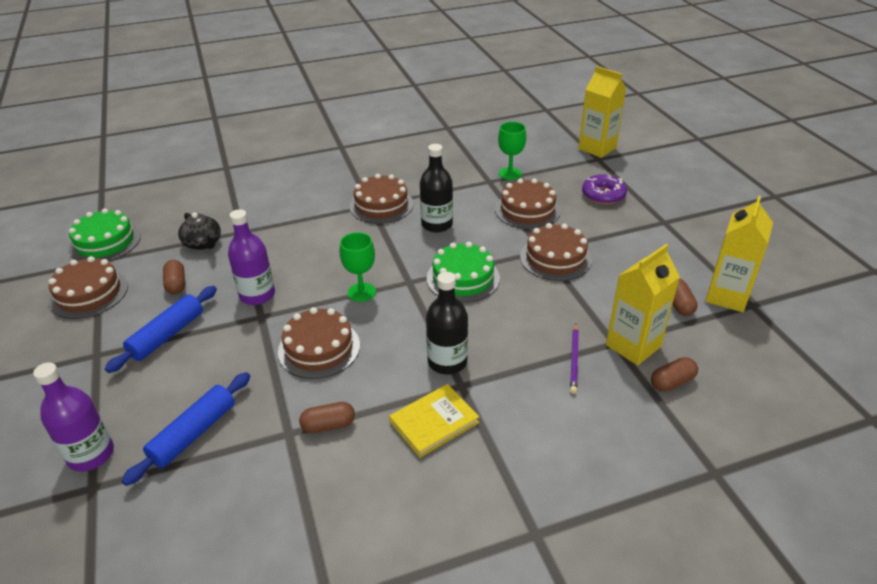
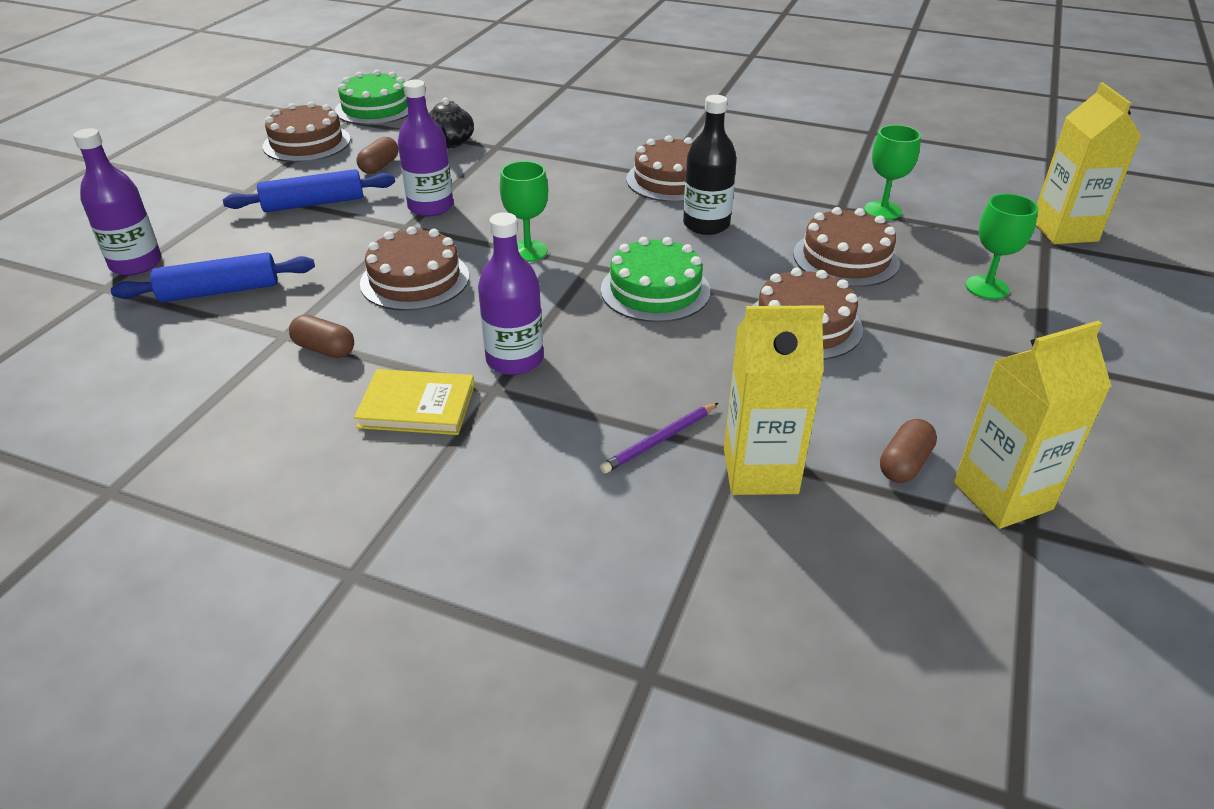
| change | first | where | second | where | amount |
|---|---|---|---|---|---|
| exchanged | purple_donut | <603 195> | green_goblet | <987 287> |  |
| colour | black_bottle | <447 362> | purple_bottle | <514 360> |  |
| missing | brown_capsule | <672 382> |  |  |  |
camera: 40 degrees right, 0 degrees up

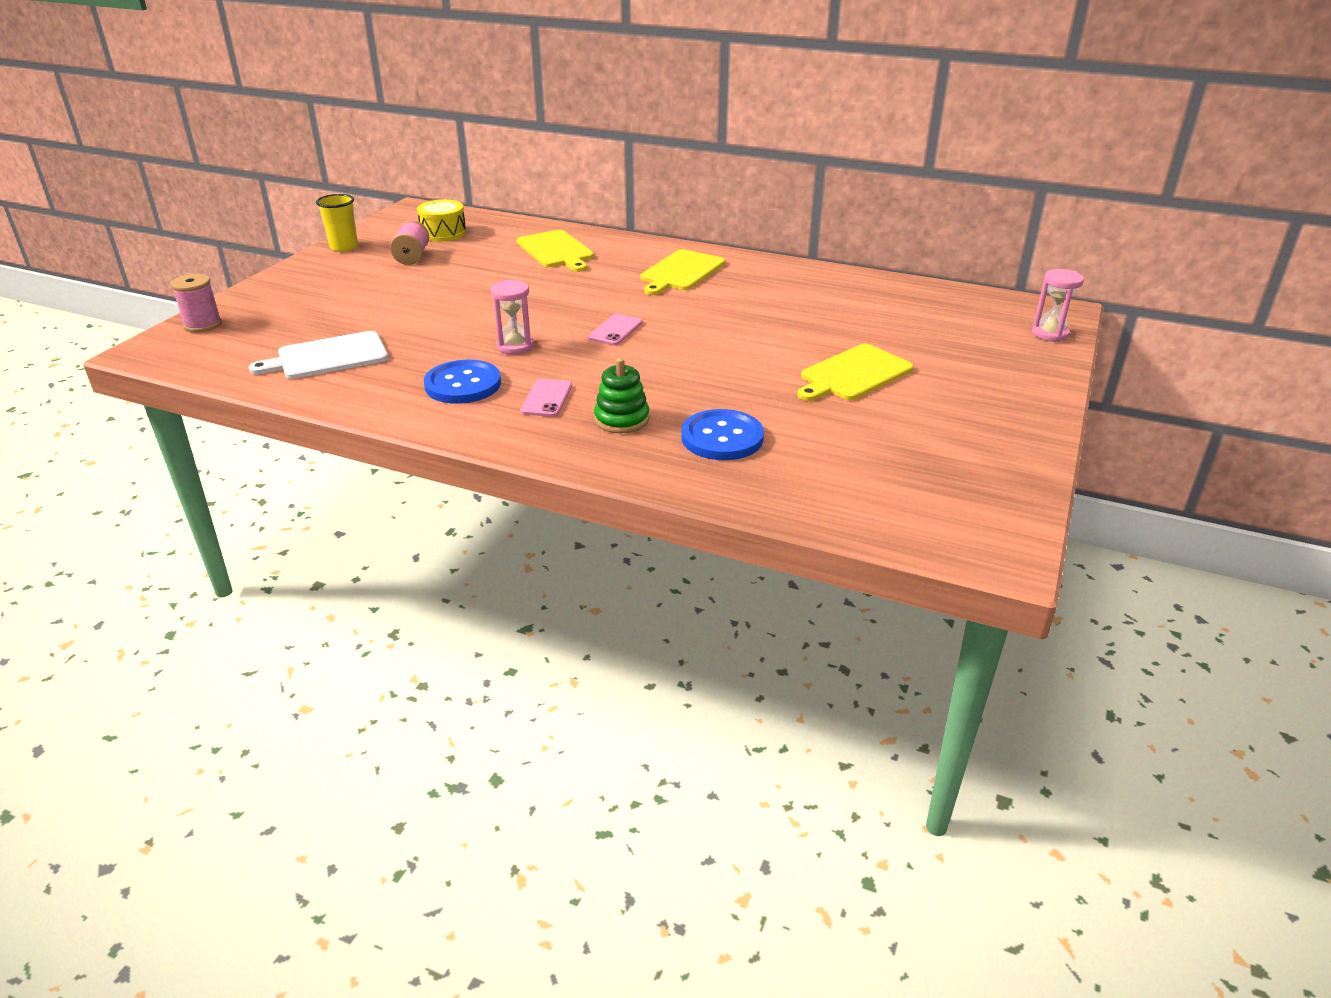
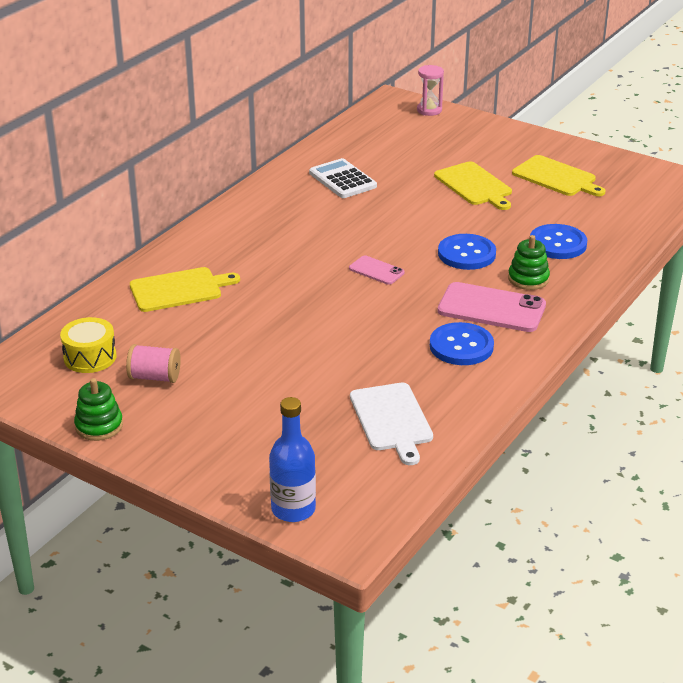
| change | first | where | second | where | amount |
|---|---|---|---|---|---|
| exchanged | yellow_cup | <344 247> | green_stacking_toy | <99 426> |  |
| relocated | yellow_cutting_board | <681 272> |  | <556 177> |  |
| exchanged | pink_spool | <203 325> | blue_bottle | <293 509> |  |
| missing | pink_hourglass | <515 346> |  |  |  |
| size | pink_phone | <546 398> |  | <491 308> | x1.87 |
| appeared |  |  | white_calculator | <342 180> |  |
| appeared |  |  | blue_button | <466 254> |  |
camera: 80 degrees left, 0 degrees up

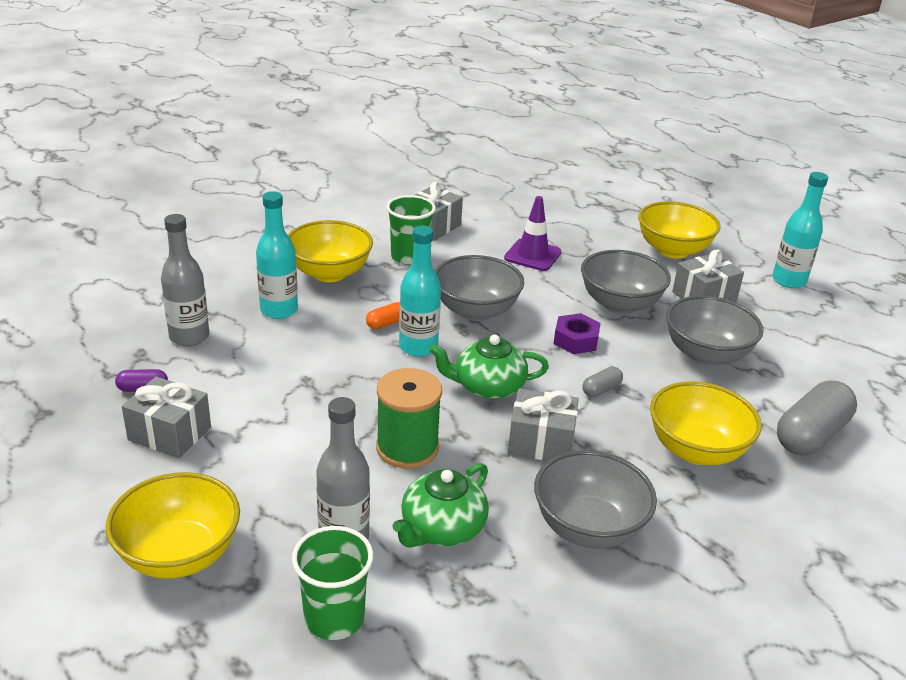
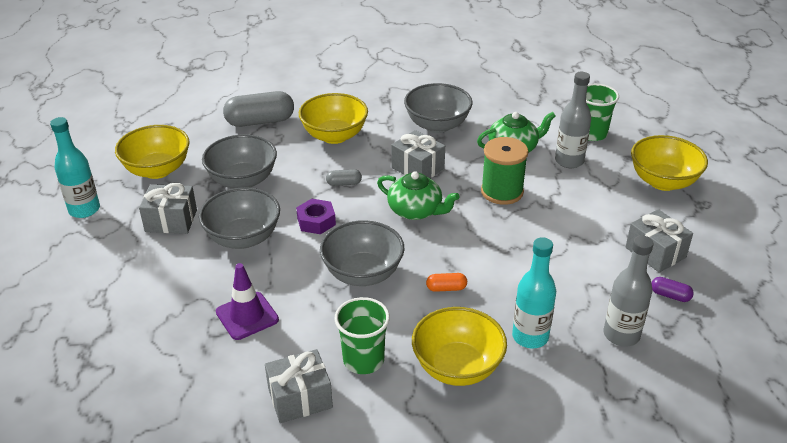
| change | first | where | second | where | amount |
|---|---|---|---|---|---|
| relocated | yellow_bowl | <673 250> |  | <157 170> |  |
| missing | turquoise_bottle | <418 347> |  |  |  |
camera: 145 degrees left, 5 degrees up

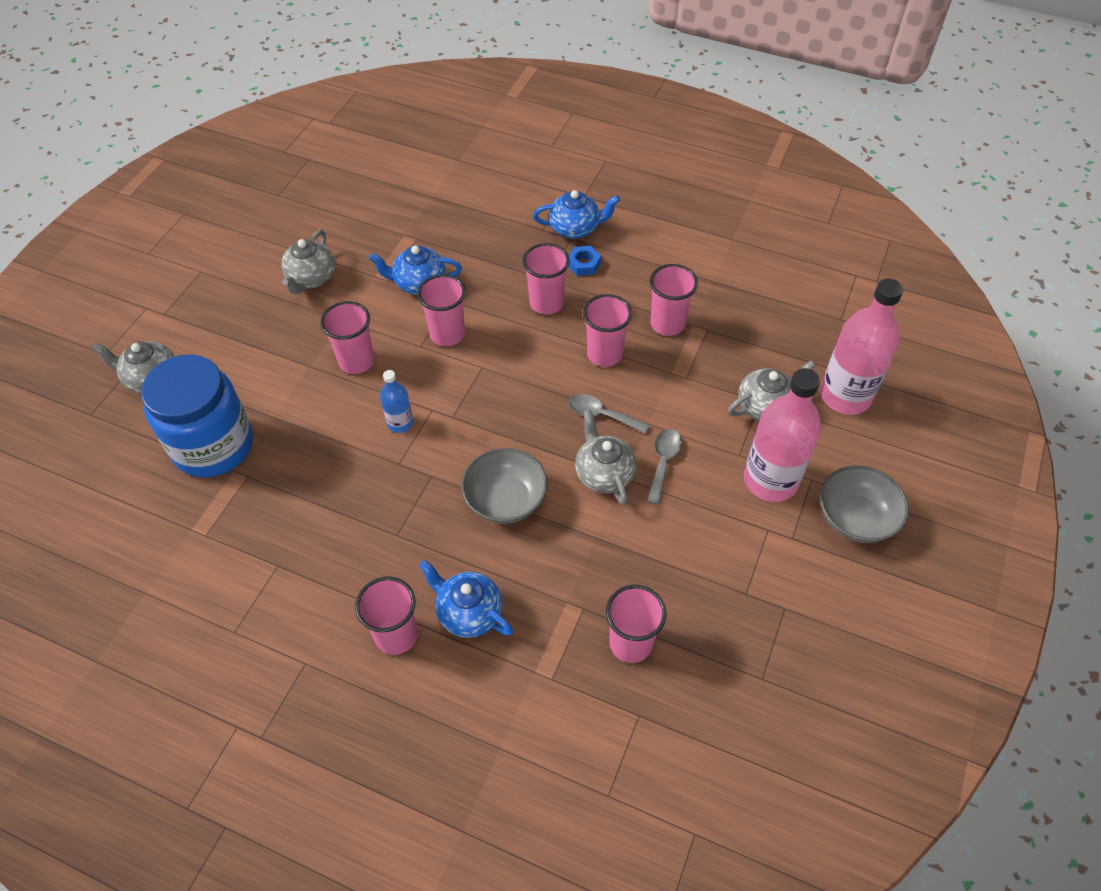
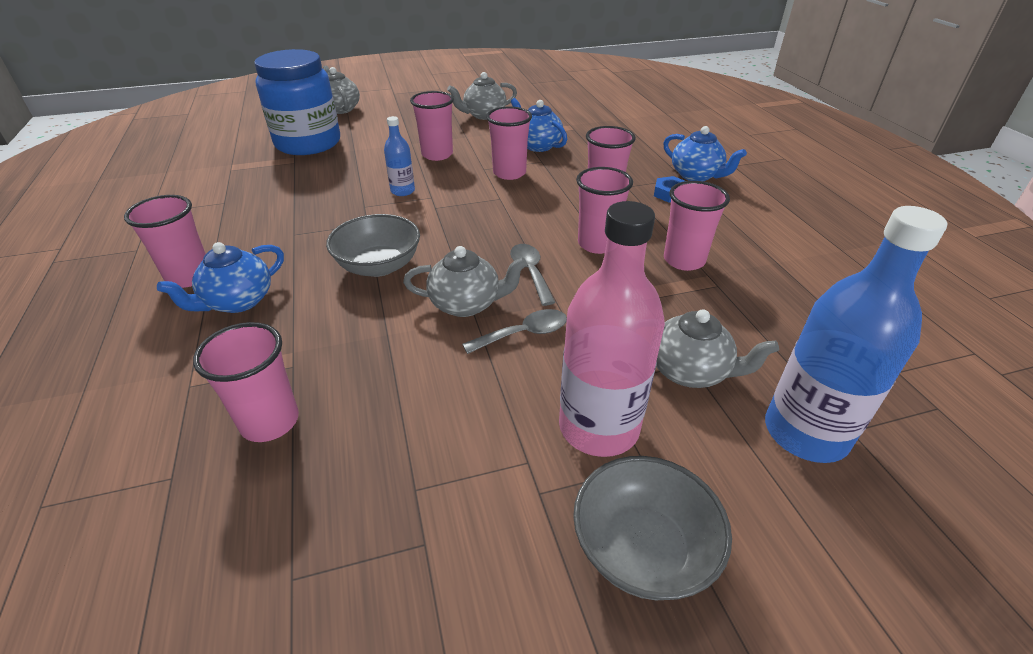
| change | first | where | second | where | amount |
|---|---|---|---|---|---|
| colour | pink_bottle | <845 396> | blue_bottle | <805 432> |  |
| spun | grey_teapot | <604 474> |  | <466 304> | 60 degrees clockwise |
| spun | blue_teapot | <469 613> |  | <238 301> | 135 degrees counterclockwise |
camera: 50 degrees right, 15 degrees down

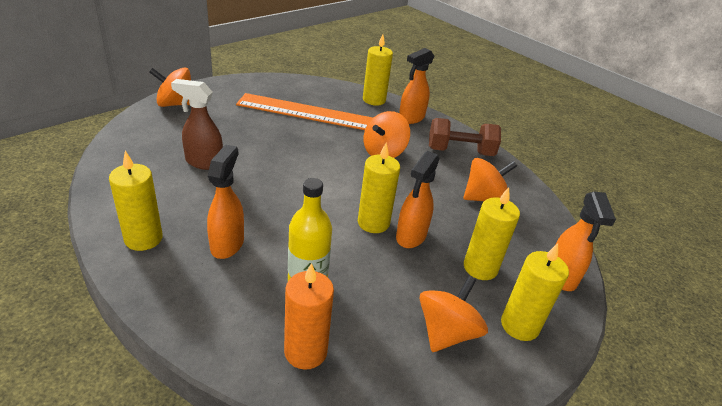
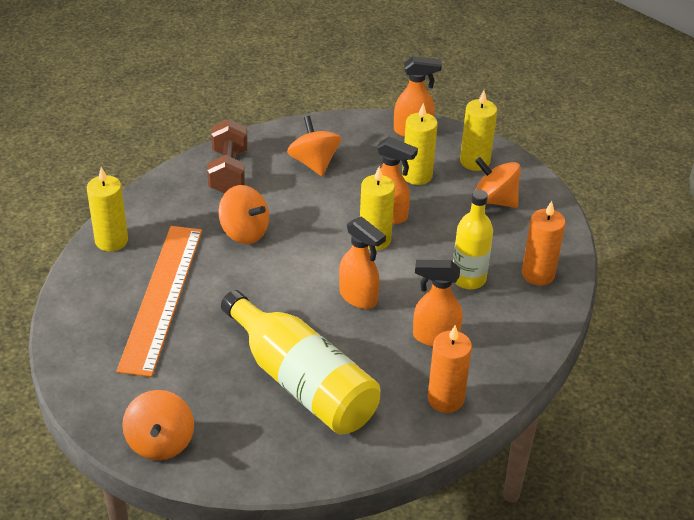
| change | first | where | second | where | amount |
|---|---|---|---|---|---|
| relocated | orange_spray_bottle | <411 118> |  | <358 297> |  |
| exchanged | brown_spray_bottle | <203 162> | yellow_bottle | <302 382> |  |
| colour | yellow_candle | <143 239> | orange_candle | <445 399> |  |
camera: 90 degrees left, 5 degrees up

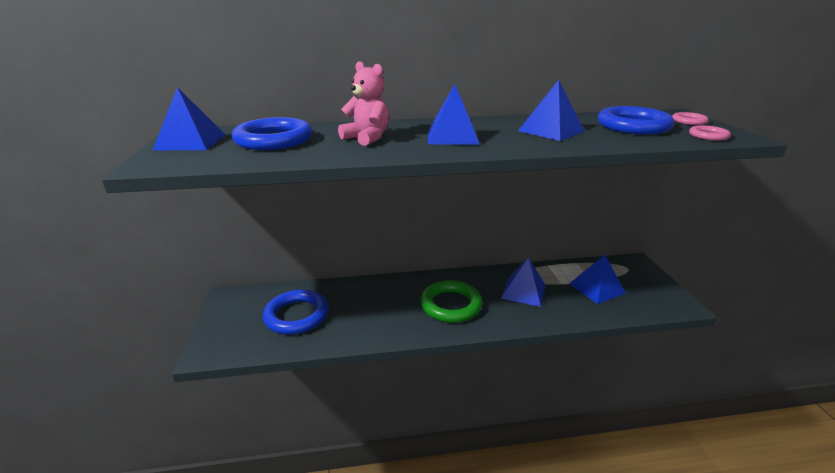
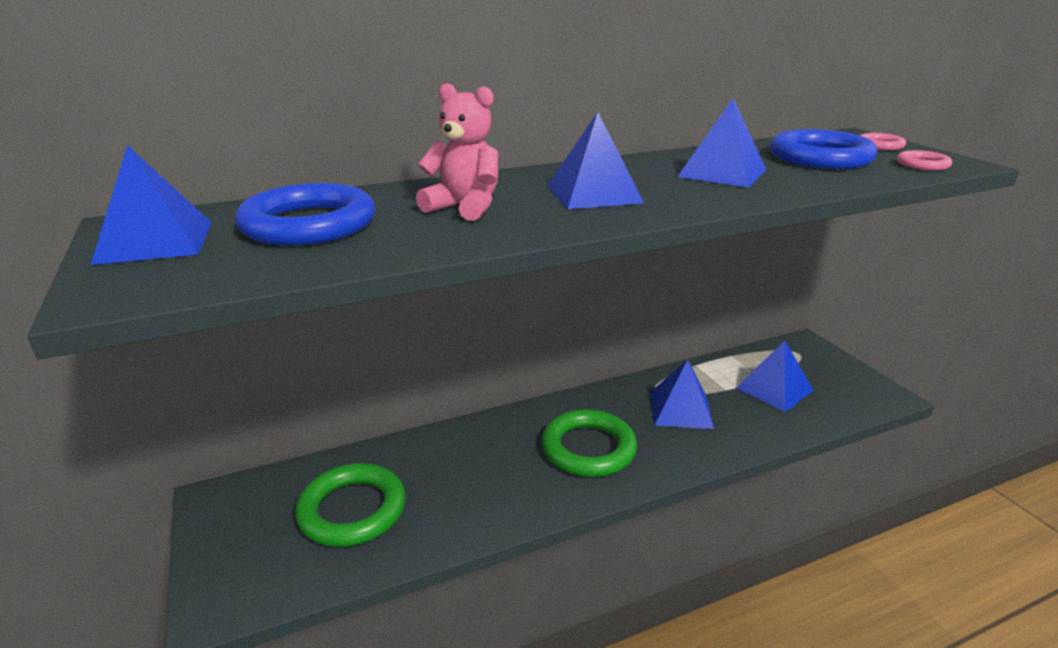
| change | first | where | second | where | amount |
|---|---|---|---|---|---|
| colour | blue_ring | <296 316> | green_ring | <352 510> |  |
camera: 15 degrees left, 0 degrees up

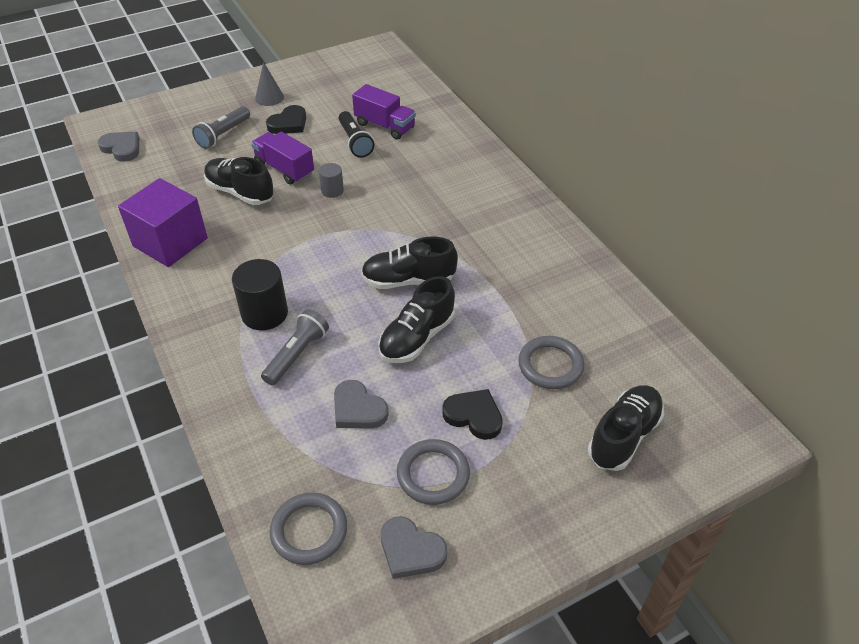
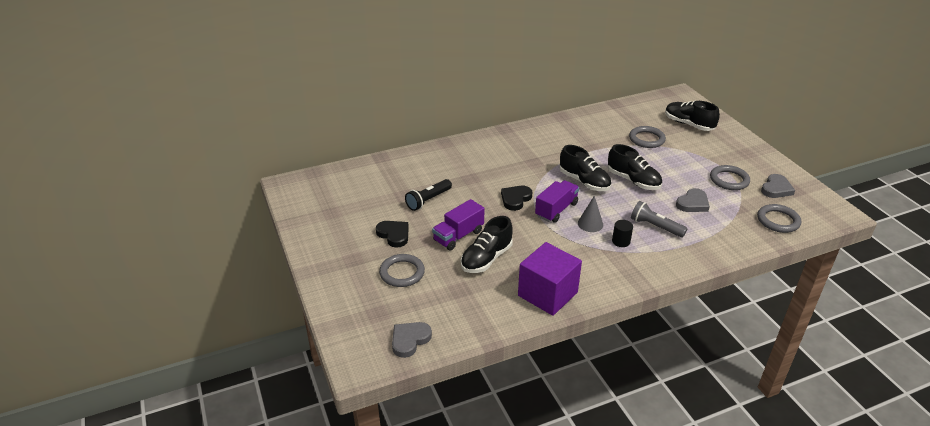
| change | first | where | second | where | amount |
|---|---|---|---|---|---|
| relocated | grey_cone | <269 97> |  | <590 224> |  |
| relocated | purple_truck | <384 126> |  | <556 210> |  |
| exchanged | grey_flashlight | <223 135> | grey_ring | <402 273> |  |
| spun | black_flashlight | <355 142> |  | <428 200> | 150 degrees clockwise |
| missing | grey_cylinder | <332 191> |  |  |  |
| spun | black_shoe | <408 280> |  | <584 182> | 45 degrees counterclockwise |
| size | black_cylinder | <264 313> |  | <621 241> | x0.56 |
| relocated | black_heart | <474 416> |  | <515 199> |  |
camera: 85 degrees left, 10 degrees down

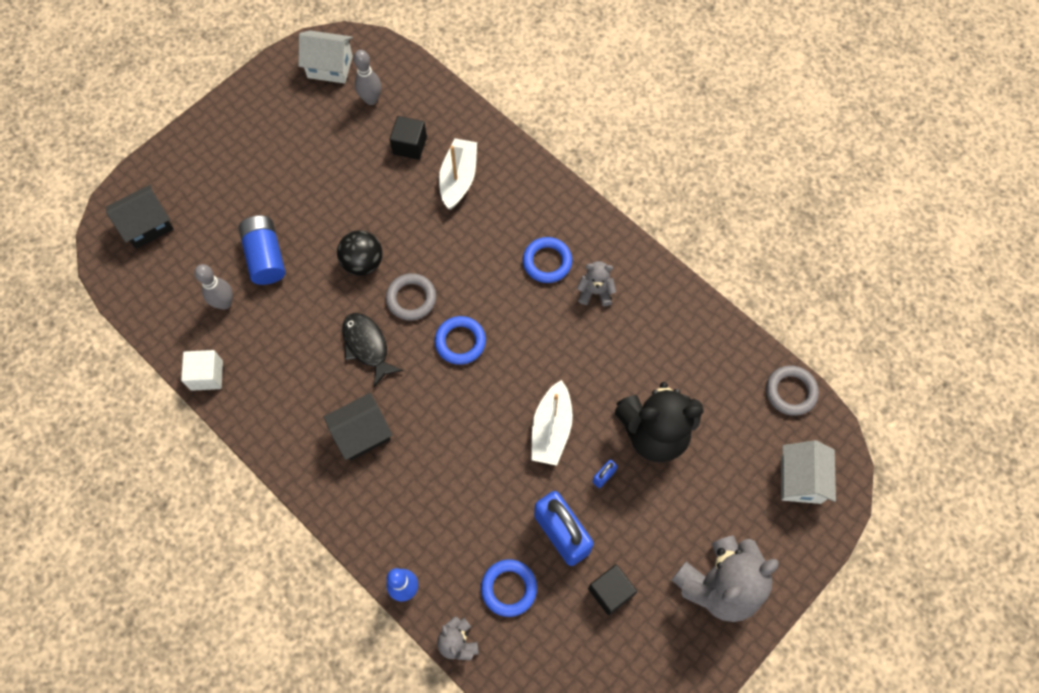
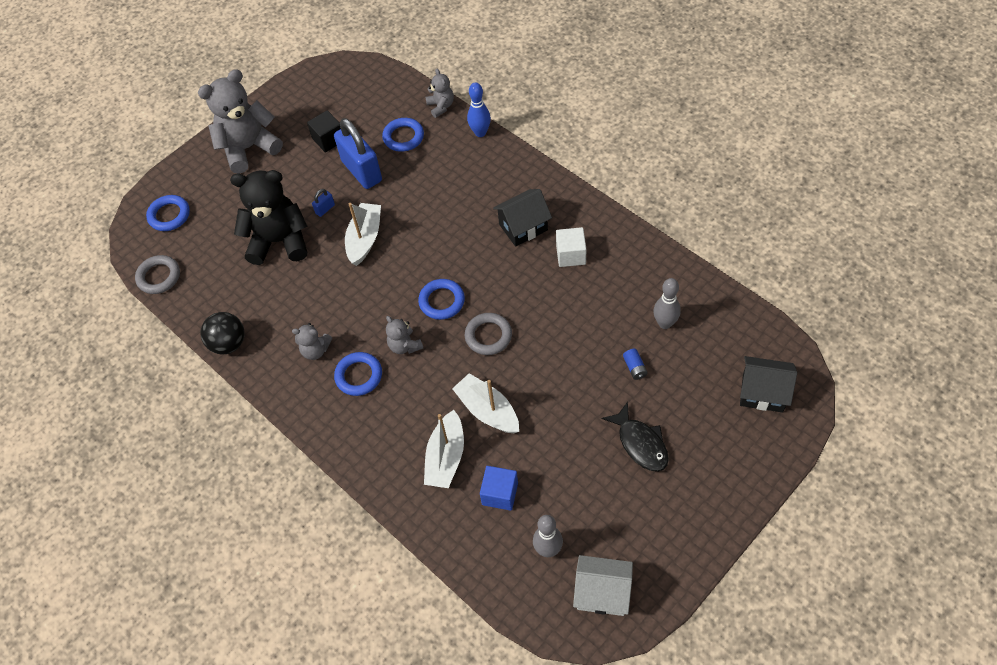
| change | first | where | second | where | amount |
|---|---|---|---|---|---|
| colour | black_cube | <410 145> | blue_cube | <500 493> |  |
| spun | black_house | <147 225> |  | <762 393> | 45 degrees clockwise |
| size | blue_battery | <265 256> |  | <634 368> | x0.46 |
| relocated | black_ball | <363 262> |  | <228 343> |  |
| relocated | black_fish | <367 346> |  | <640 443> |  |
| relocated | white_cube | <207 375> |  | <571 255> |  |
| exchanged | white_house | <800 479> | blue_ring | <169 215> |  |
| appeared |  |  | grey_teddy_bear | <405 346> |  |
| appeared |  |  | white_boat | <487 410> |  |
camera: 175 degrees left, 10 degrees down

